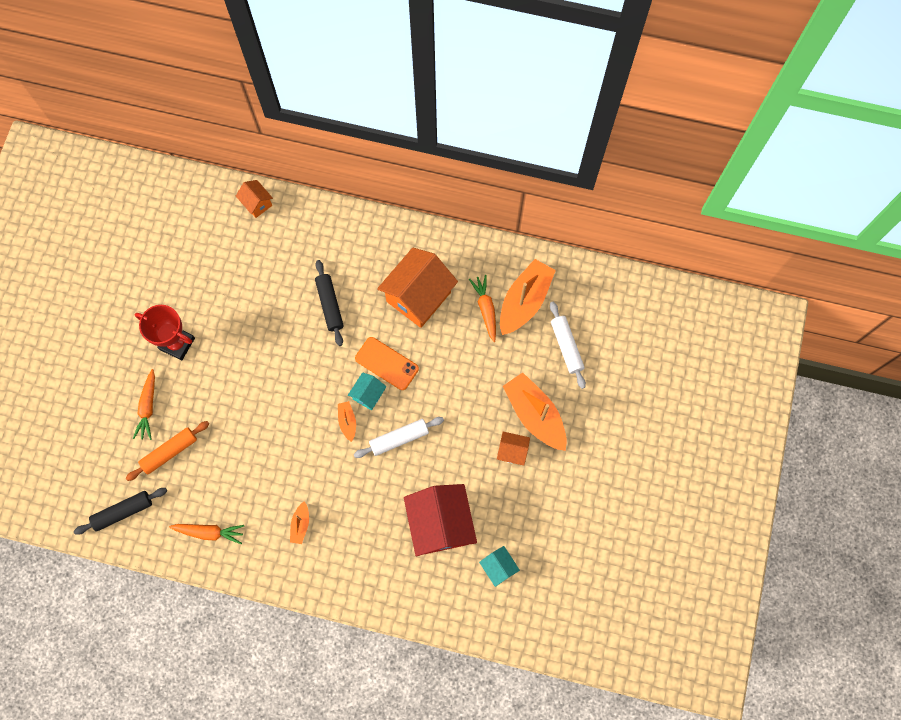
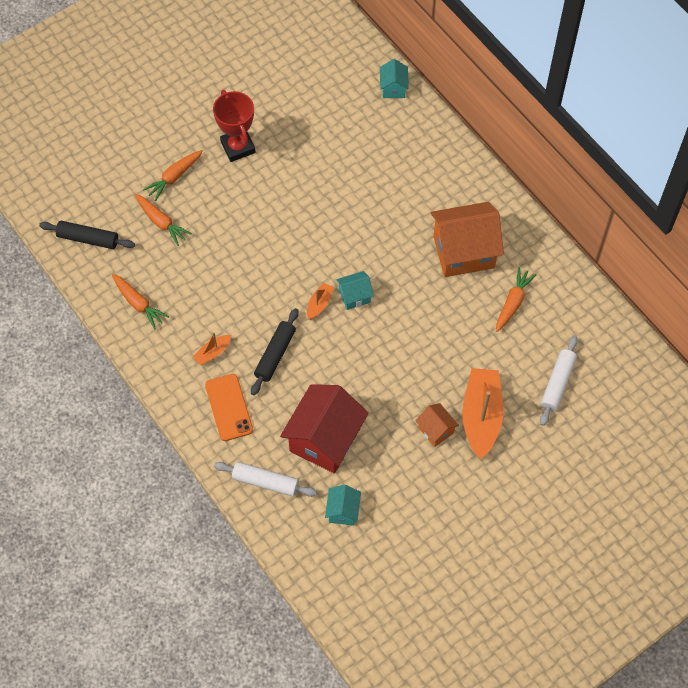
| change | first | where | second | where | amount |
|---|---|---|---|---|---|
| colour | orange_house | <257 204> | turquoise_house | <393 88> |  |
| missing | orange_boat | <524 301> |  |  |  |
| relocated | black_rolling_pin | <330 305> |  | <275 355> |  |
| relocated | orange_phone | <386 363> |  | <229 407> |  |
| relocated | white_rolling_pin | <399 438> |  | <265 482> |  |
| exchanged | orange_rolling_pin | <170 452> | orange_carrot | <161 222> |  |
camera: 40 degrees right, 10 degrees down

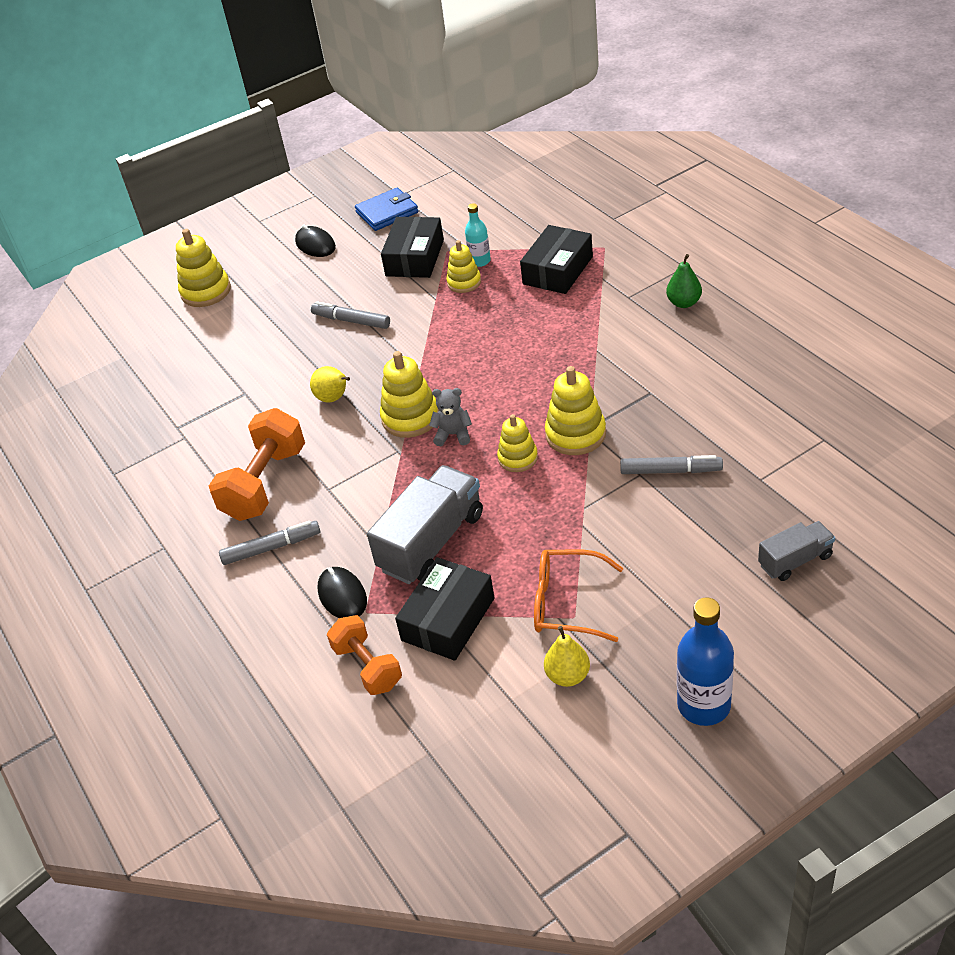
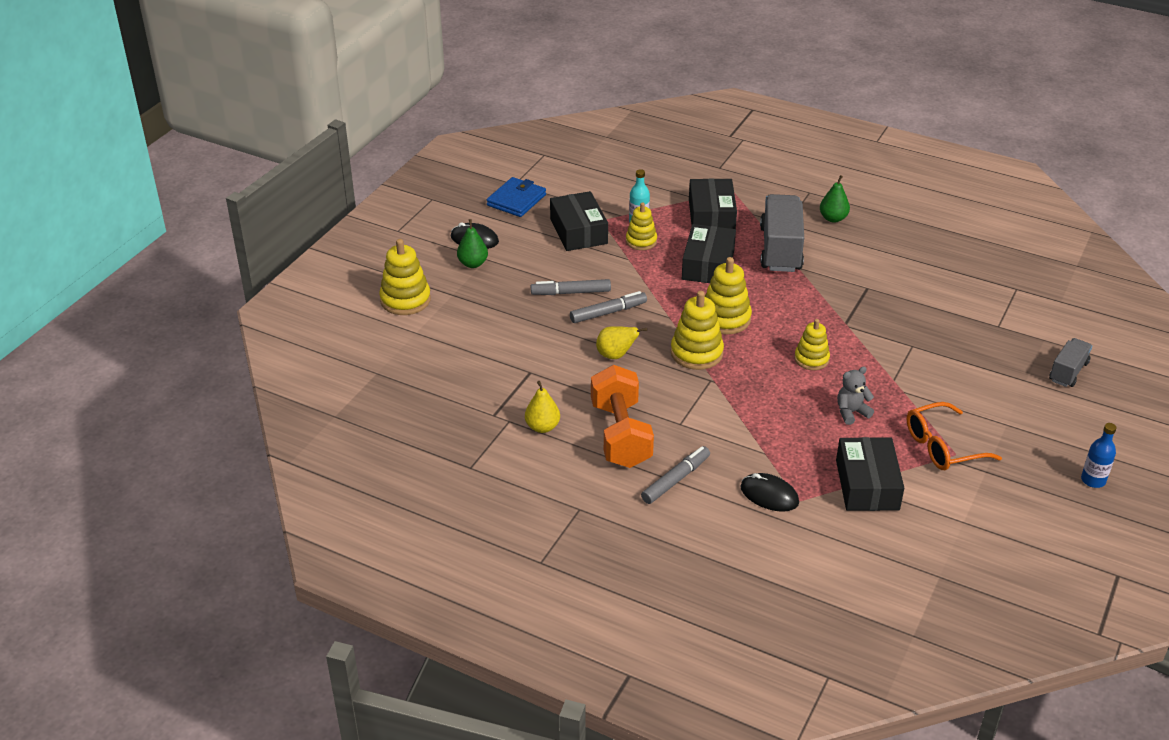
| change | first | where | second | where | amount |
|---|---|---|---|---|---|
| relocated | yellow_stacking_toy | <575 434> |  | <725 319> |  |
| relocated | grey_teddy_bear | <453 435> |  | <851 412> |  |
| relocated | grey_marker | <670 471> |  | <608 312> |  |
| relocated | grey_truck | <431 542> |  | <780 249> |  |
| size | blue_bottle | <704 705> |  | <1093 480> | x0.59 |
| missing | orange_dumbbell | <367 667> |  |  |  |
| relocated | yellow_pear | <568 676> |  | <542 427> |  |
| appeared |  |  | green_pear | <473 264> |  |
| appeared |  |  | black_box | <708 265> |  |
camera: 35 degrees left, 5 degrees down

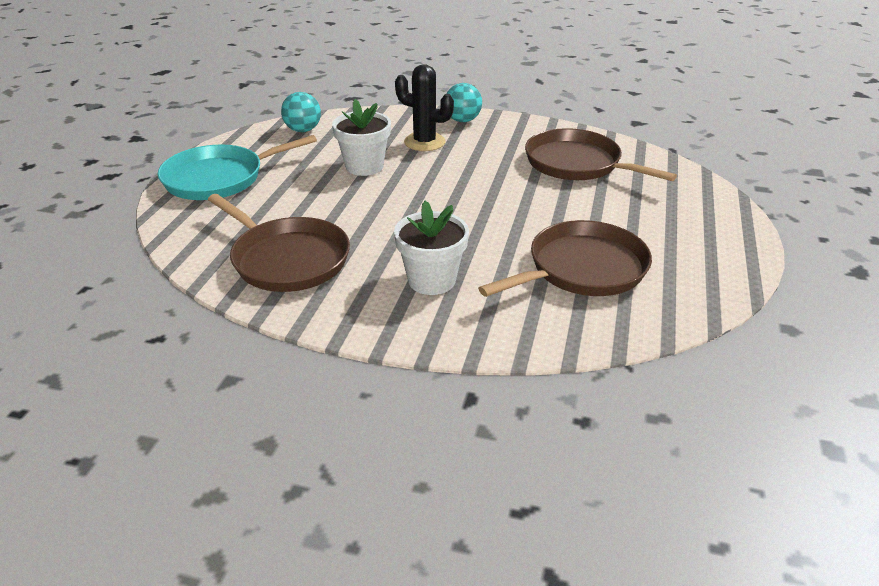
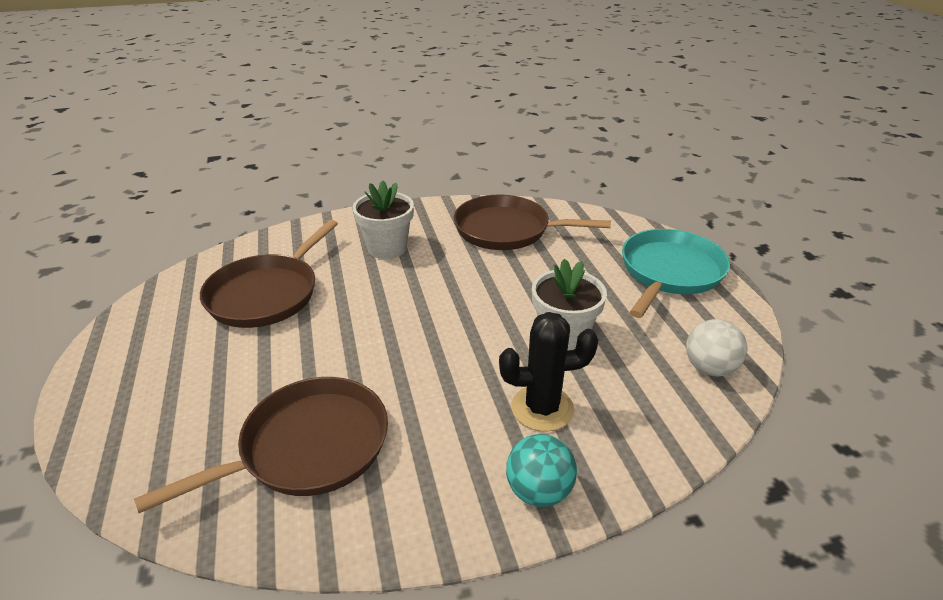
| change | first | where | second | where | amount |
|---|---|---|---|---|---|
| colour | turquoise_ball | <303 130> | white_ball | <709 368> |  |
| spun | brown_pan | <577 164> |  | <308 447> | 45 degrees counterclockwise |
camera: 150 degrees right, 0 degrees up

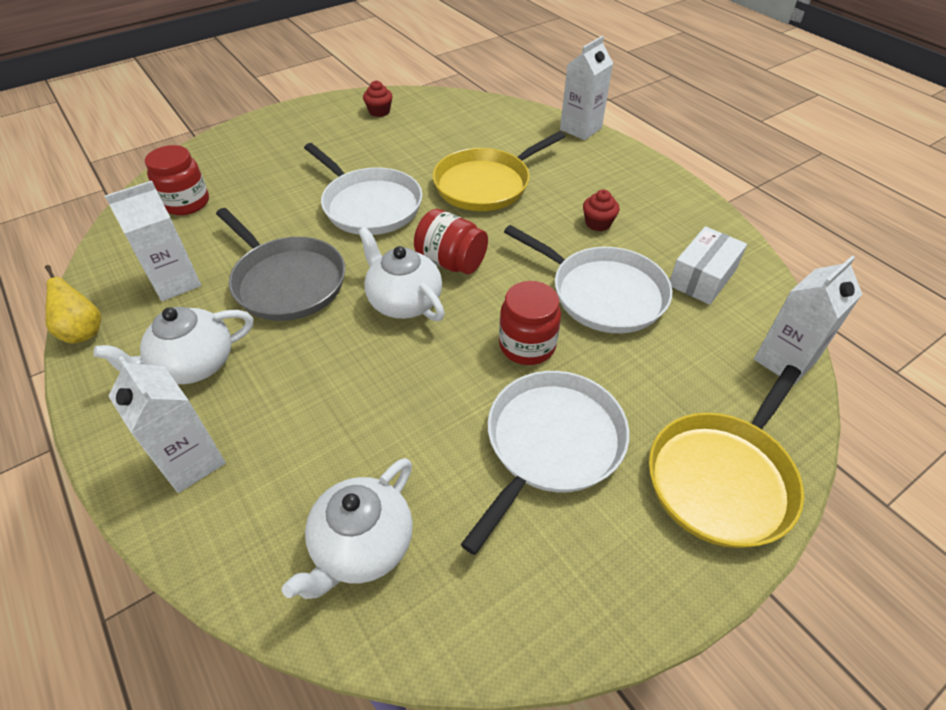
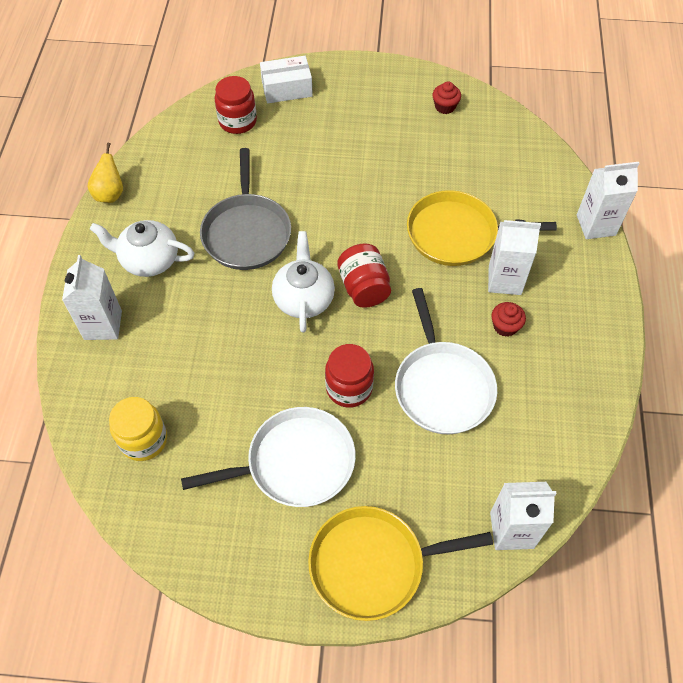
| change | first | where | second | where | amount |
|---|---|---|---|---|---|
| missing | white_pan | <369 205> |  |  |  |
| relocated | white_carton | <176 282> |  | <504 280> |  |
| relocated | white_box | <702 277> |  | <287 89> |  |
| exchanged | white_teapot | <362 546> | yellow_jar | <143 440> |  |
camera: 40 degrees right, 10 degrees up

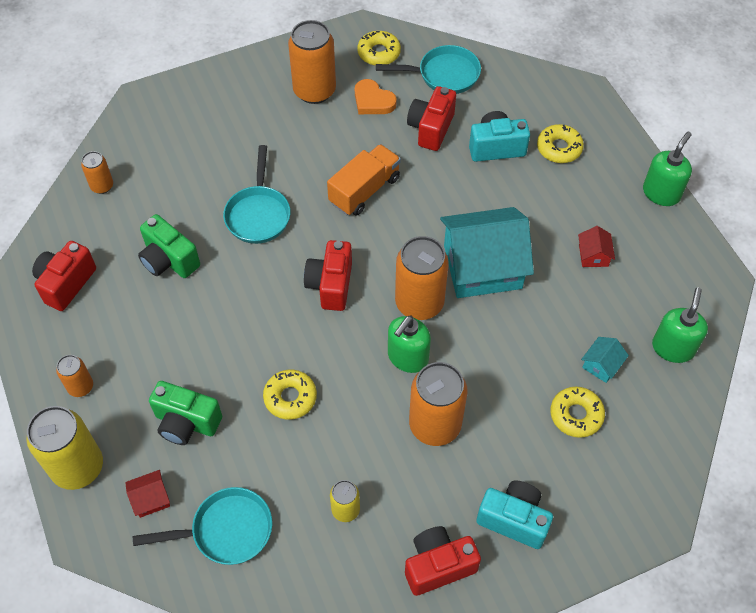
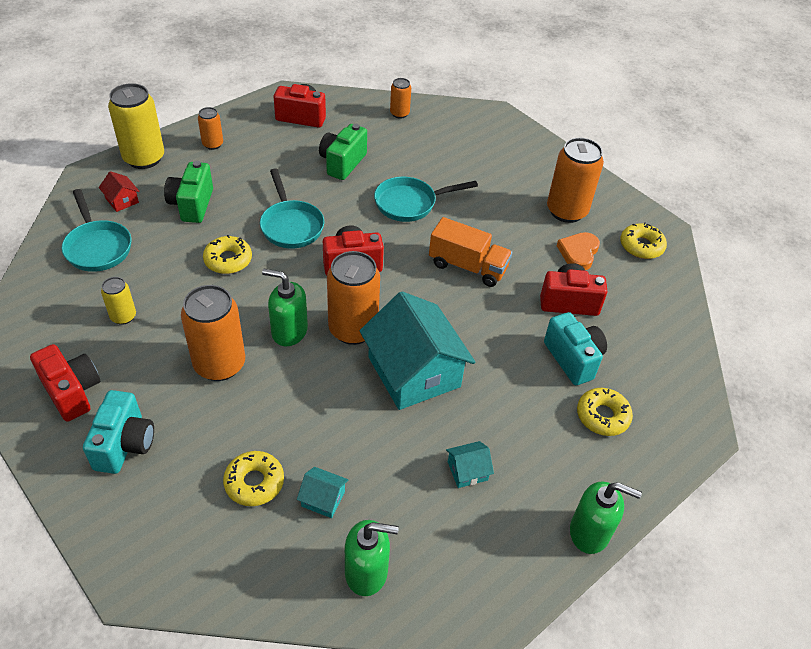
| change | first | where | second | where | amount |
|---|---|---|---|---|---|
| relocated | turquoise_pan | <443 75> |  | <291 225> |  |
| colour | red_house | <593 255> | turquoise_house | <467 471> |  |
camera: 70 degrees right, 10 degrees down

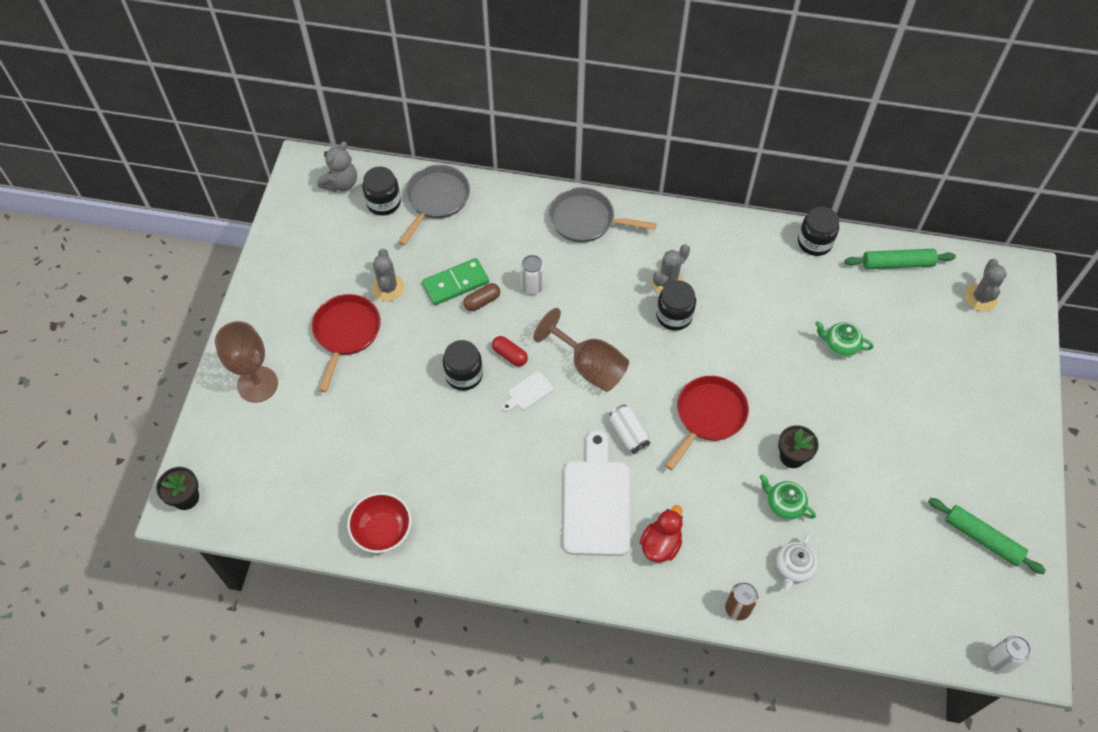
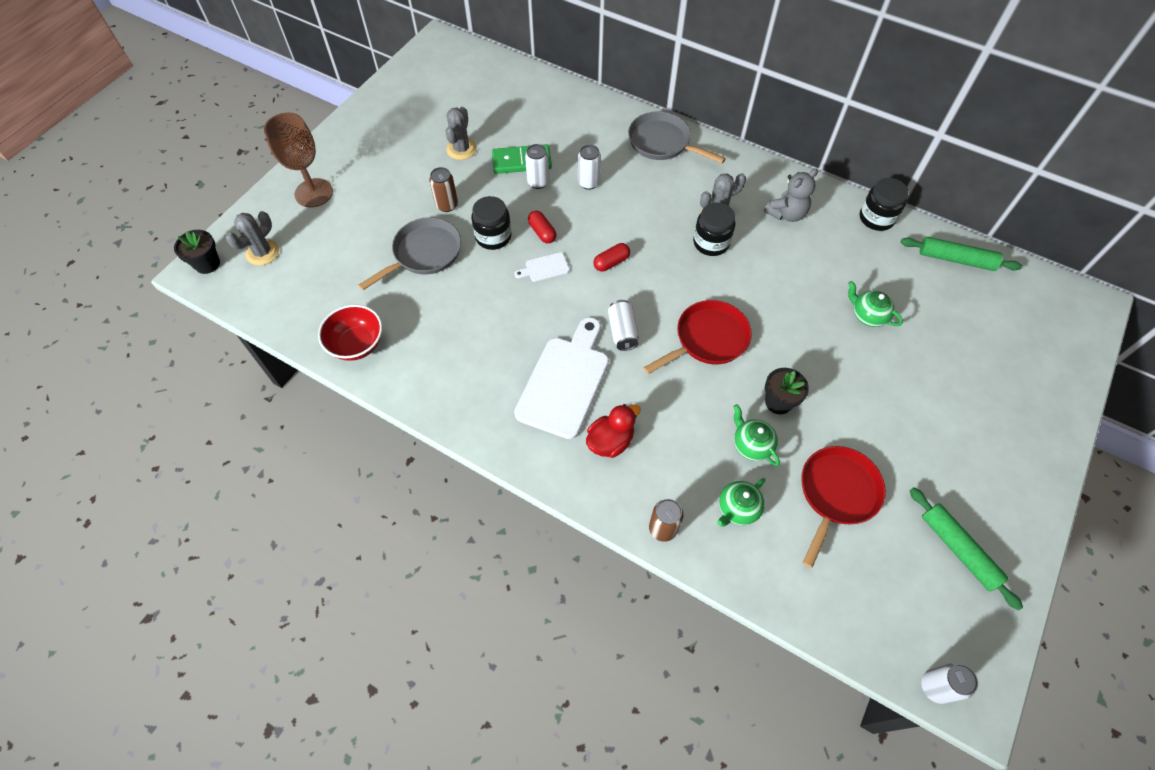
| change | first | where | second | where | amount |
|---|---|---|---|---|---|
| relocated | grey_teddy_bear | <341 183> |  | <786 214> |  |
| relocated | grey_pan | <436 200> |  | <424 254> |  |
| missing | black_jar | <383 202> |  |  |  |
| relocated | grey_cactus | <981 298> |  | <262 252> |  |
| exchanged | brown_capsule | <482 301> | white_can | <538 182> |  |
| relocated | red_pan | <346 333> |  | <836 494> |  |
| exchanged | brown_goblet | <589 366> | red_capsule | <611 262> |  |
| colour | white_teapot | <793 568> | green_teapot | <737 509> |  |
| appeared |  |  | brown_can | <447 205> |  |
camera: 20 degrees right, 0 degrees up

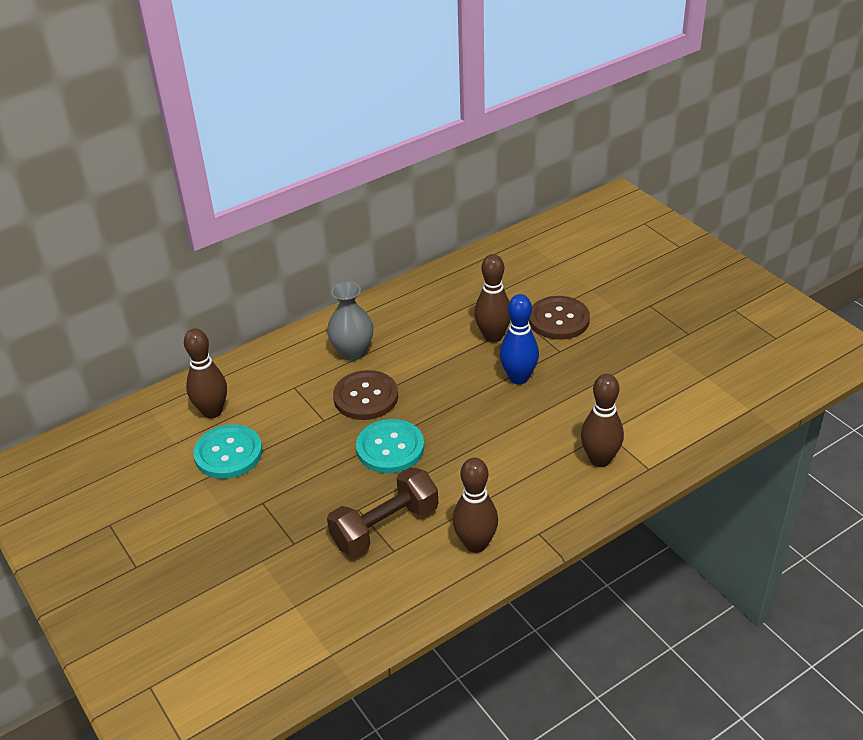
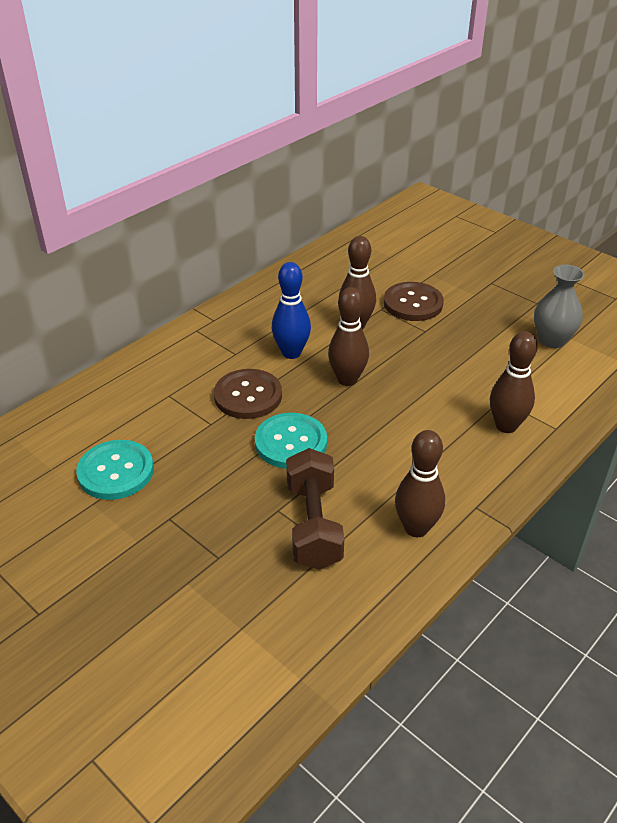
| change | first | where | second | where | amount |
|---|---|---|---|---|---|
| relocated | grey_vase | <353 352> |  | <552 340> |  |
| relocated | blue_bowling_pin | <519 378> |  | <291 353> |  |
| relocated | brown_bowling_pin | <212 411> |  | <347 379> |  |
| spun | brown_dumbbell | <385 527> |  | <313 524> | 45 degrees counterclockwise |
camera: 15 degrees left, 0 degrees up

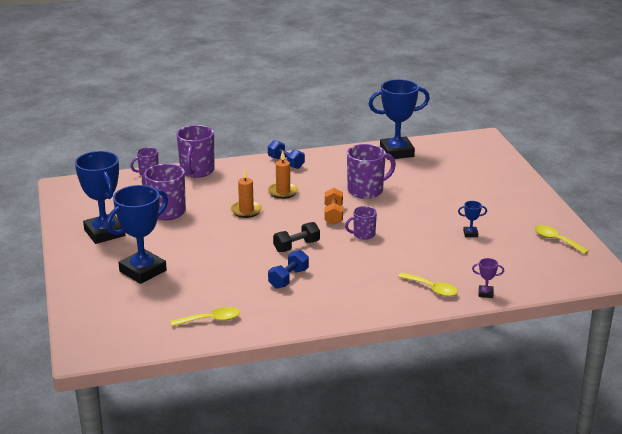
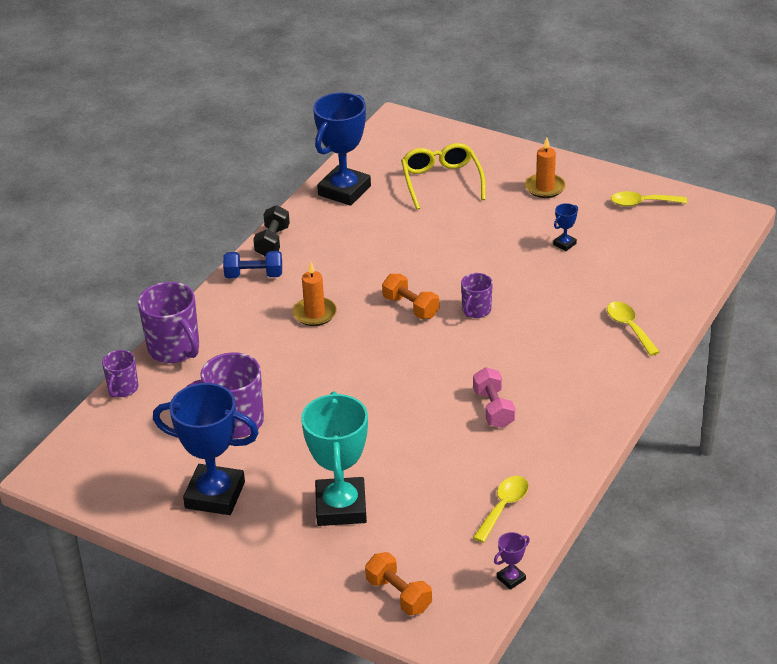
| change | first | where | second | where | amount |
|---|---|---|---|---|---|
| missing | purple_mug | <366 190> |  |  |  |
| relocated | orange_candle | <246 211> |  | <545 188> |  |
| colour | blue_trophy | <143 271> | turquoise_trophy | <341 507> |  |
| relocated | black_dumbbell | <296 246> |  | <272 242> |  |
| colour | blue_dumbbell | <288 278> | pink_dumbbell | <493 408> |  |
| relocated | purple_trophy | <485 293> |  | <511 578> |  |
| spun | yellow_spoon | <432 289> |  | <629 327> | 105 degrees counterclockwise |
| appeared |  |  | yellow_glasses | <441 181> |  |
| appeared |  |  | orange_dumbbell | <398 595> |  |
camera: 45 degrees left, 10 degrees up

